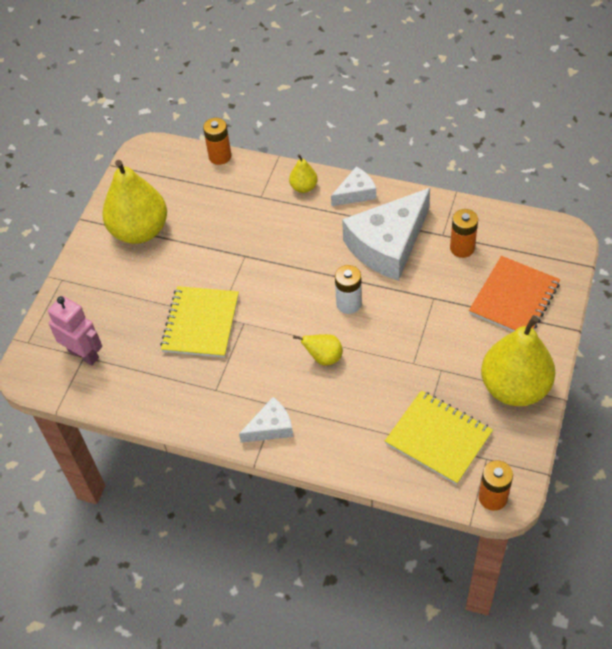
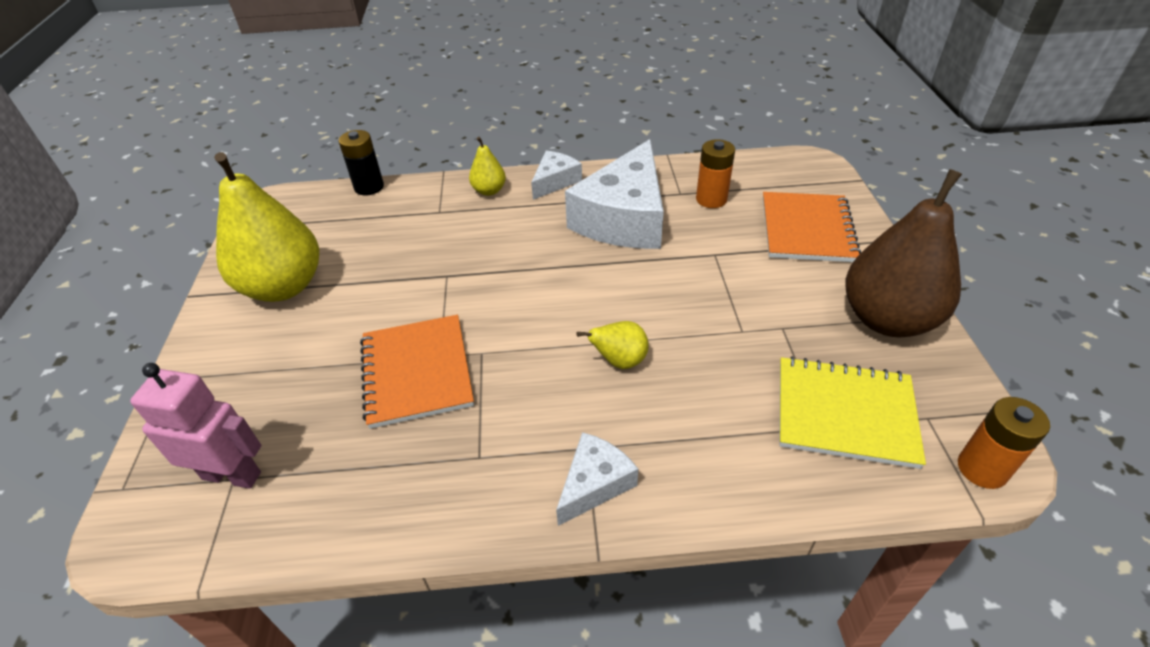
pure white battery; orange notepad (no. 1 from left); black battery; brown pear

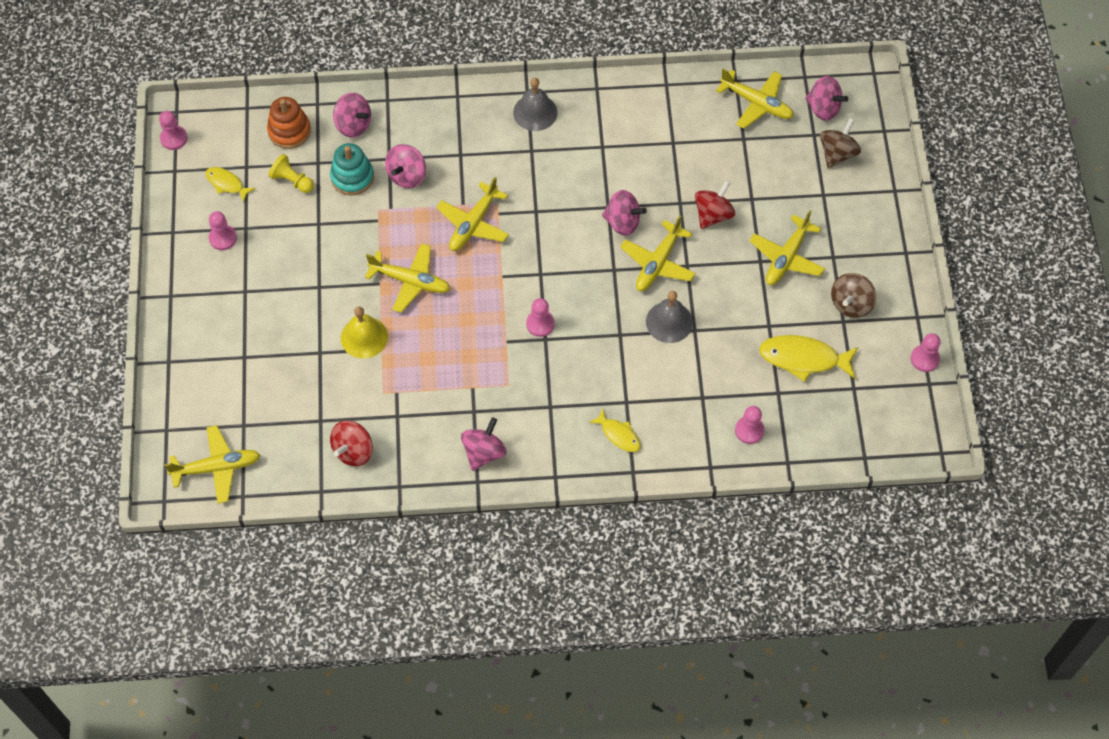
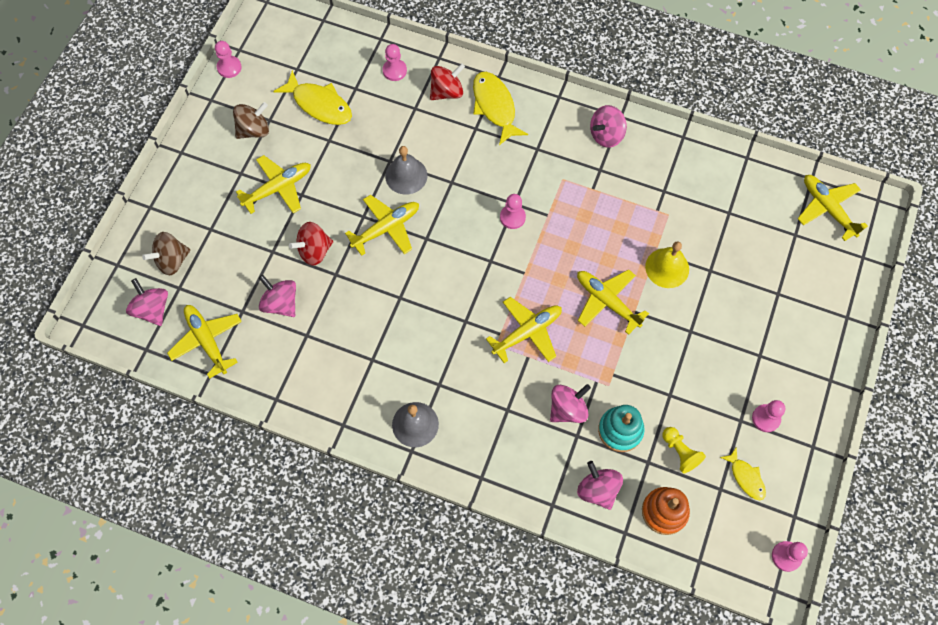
scarlet spinning top (no. 2 from left); rose-pink spinning top (no. 2 from left); bright yellow aeroplane (no. 6 from left); bright yellow fish (no. 2 from left)

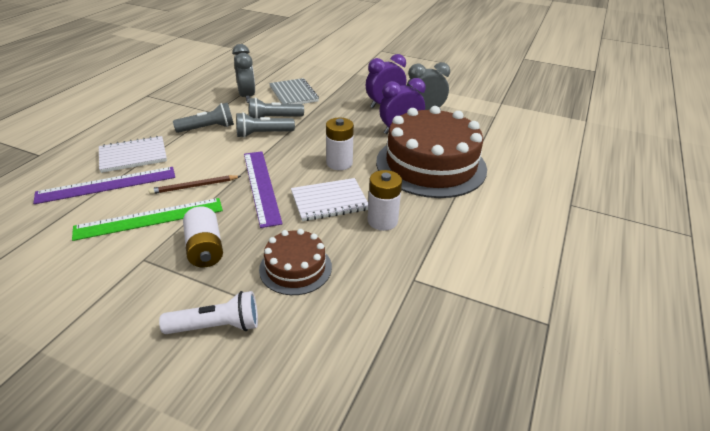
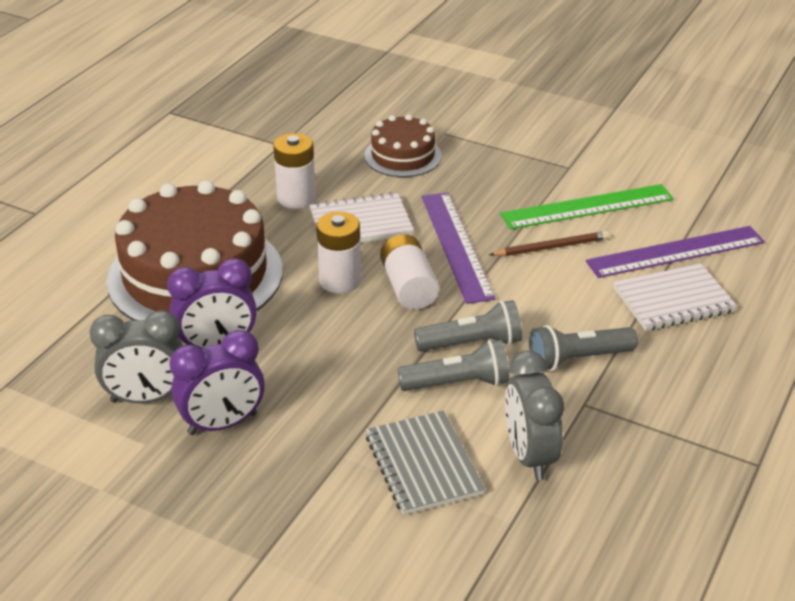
pure white torch; pure white battery (no. 3 from left)

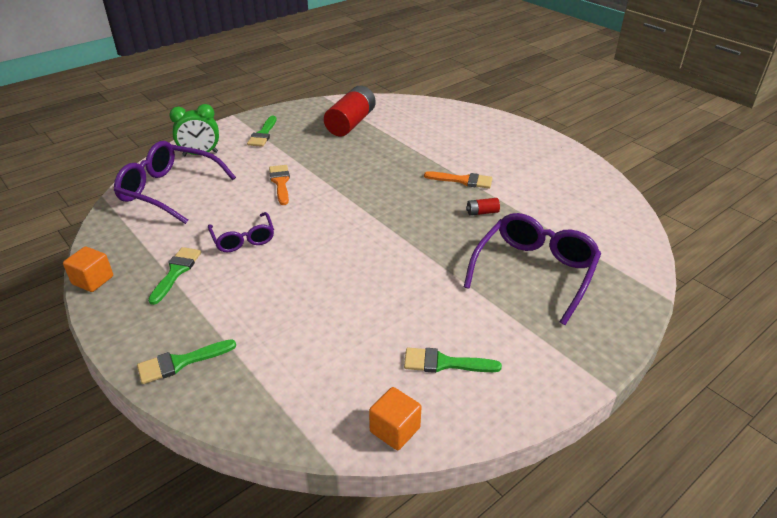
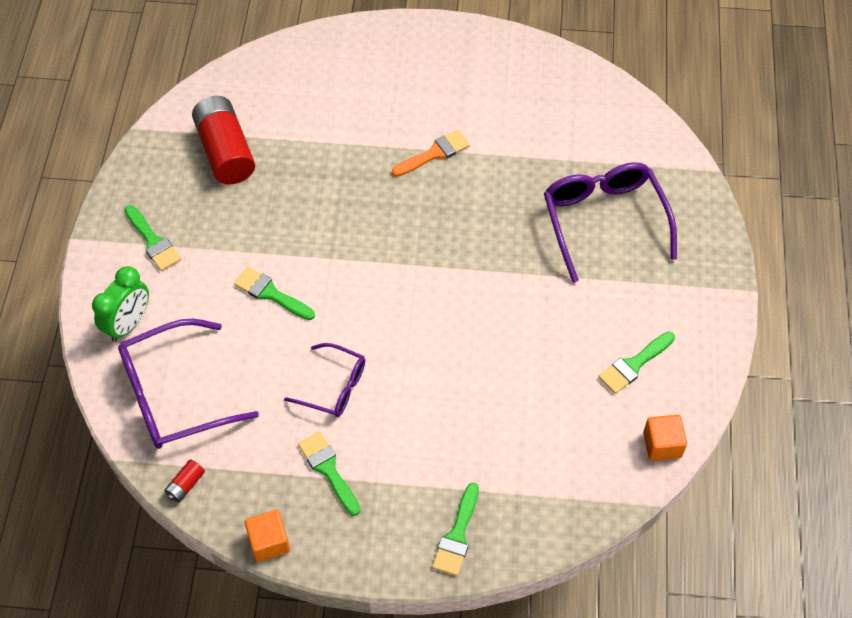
scarlet battery (no. 1 from left); green brush (no. 2 from left)

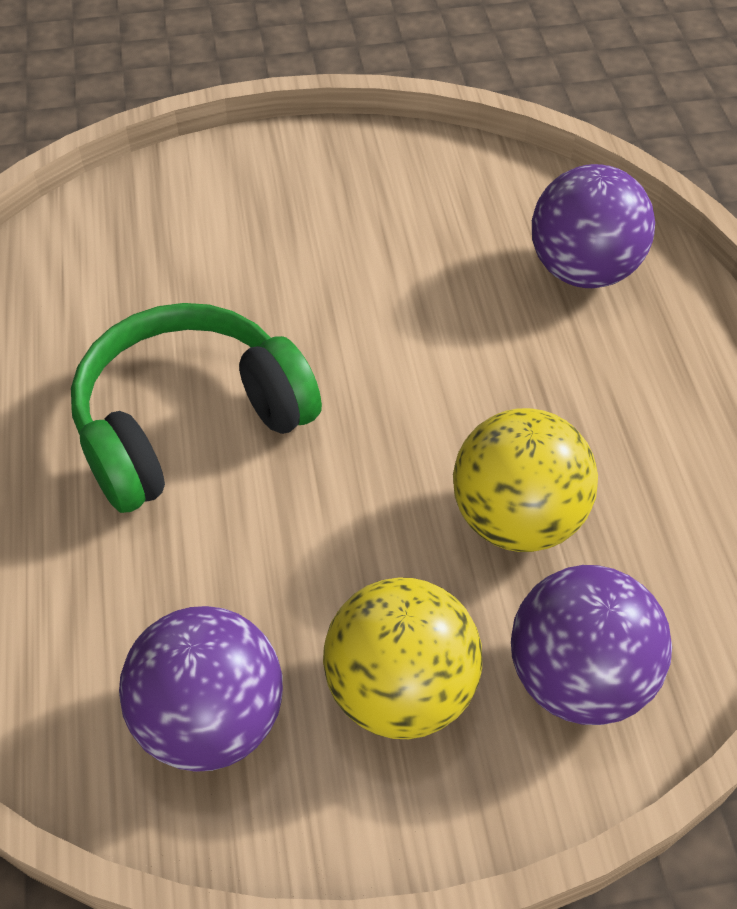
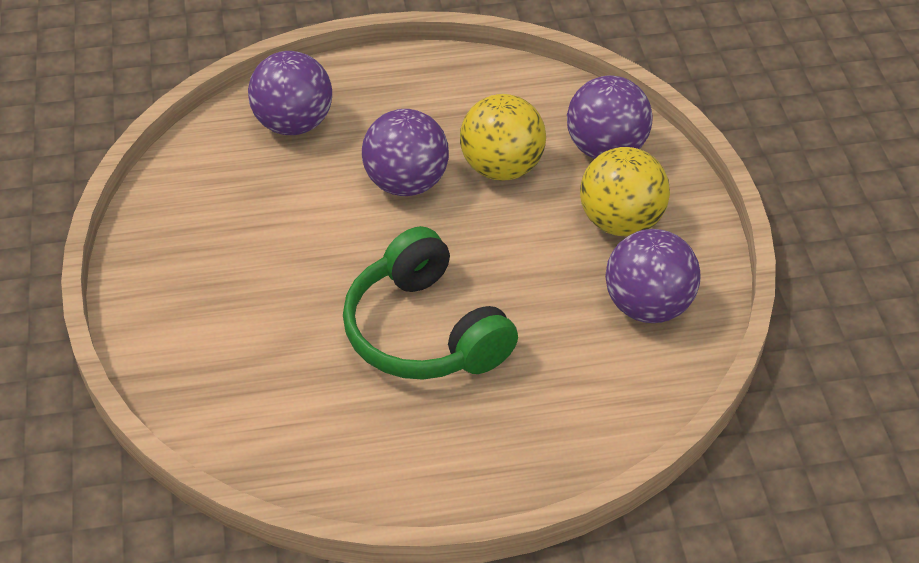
violet ball (no. 2 from left)

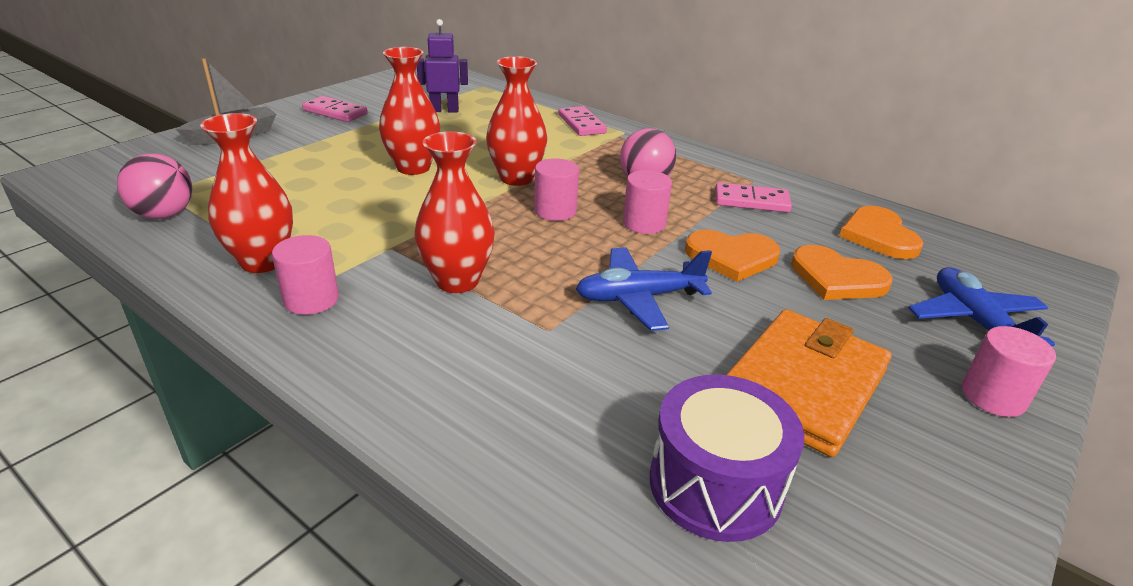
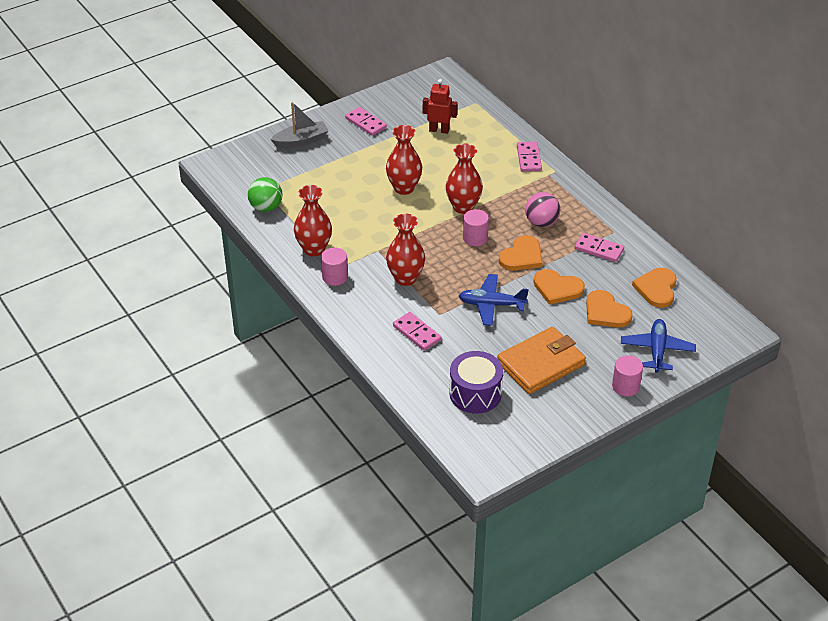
rose-pink domino tile (no. 2 from left); orange heart shape (no. 1 from left); green ball; scarlet toy robot

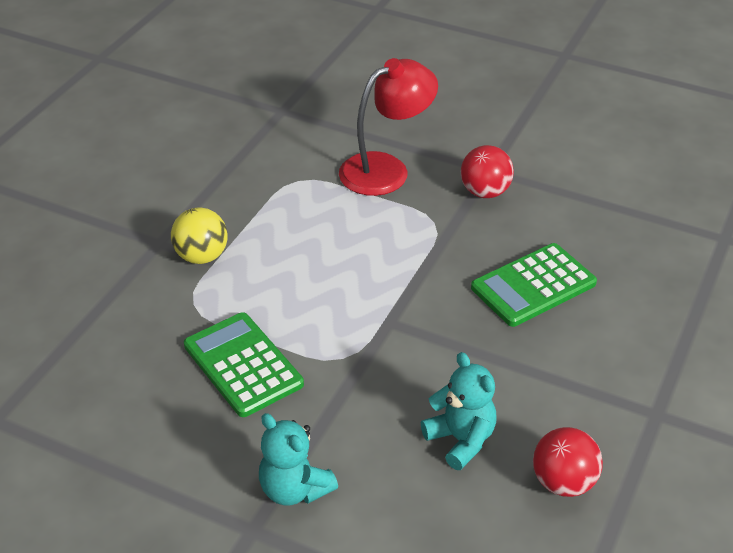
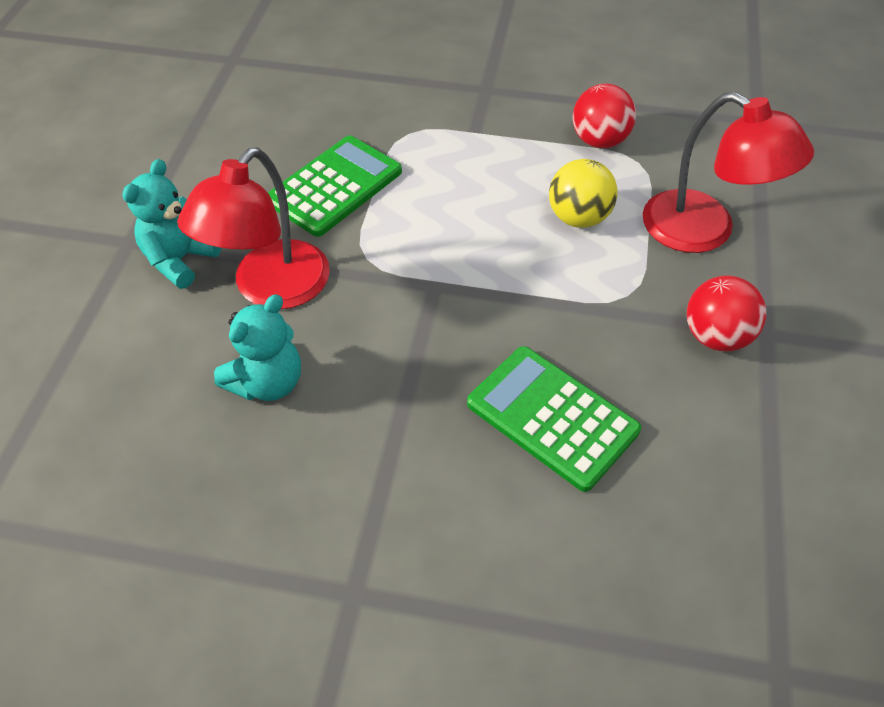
scarlet reading lamp (no. 1 from left); bright yellow ball; scarlet ball (no. 1 from left)

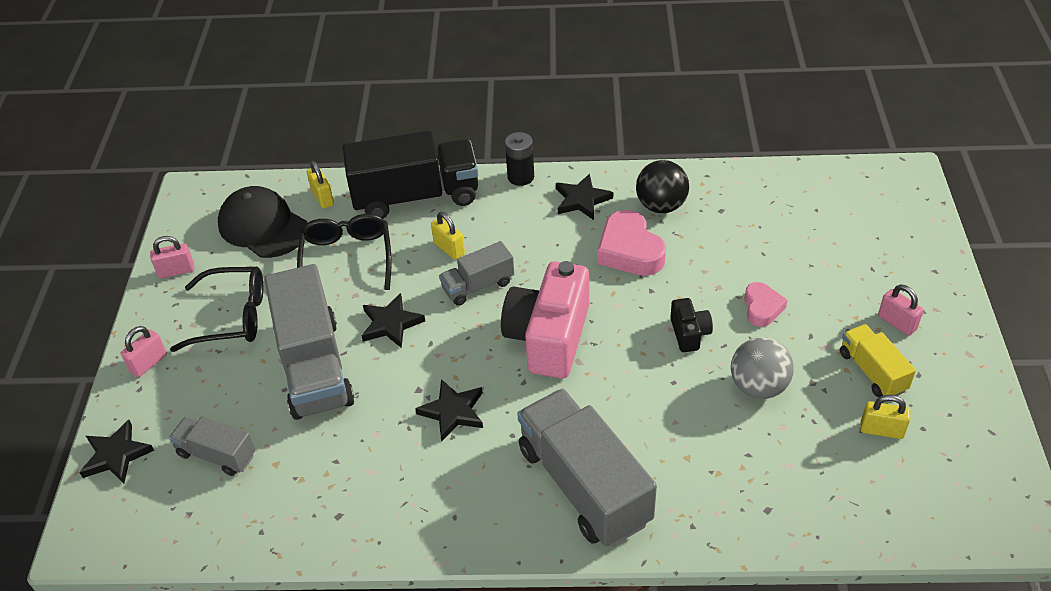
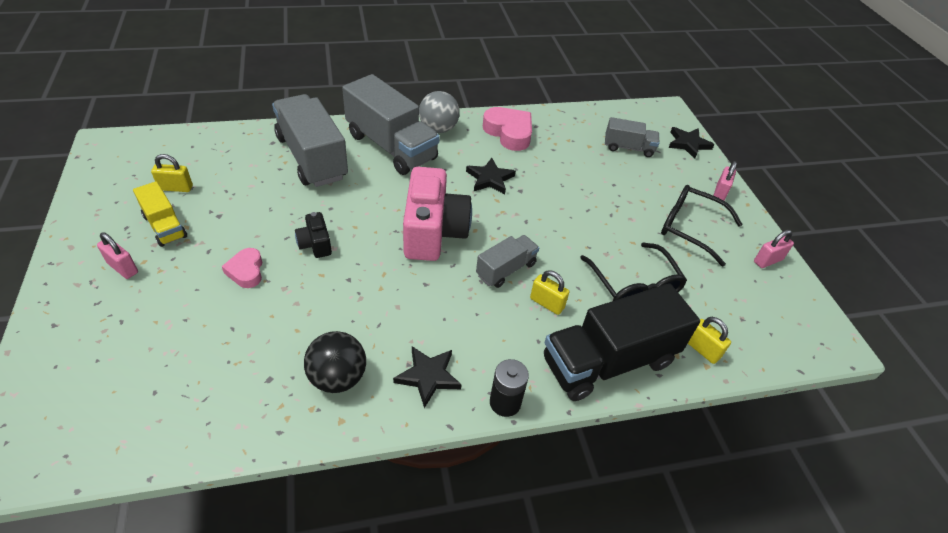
black peaked cap; black five-pointed star (no. 2 from left in the first image); gray toy truck (no. 1 from left); rose-pink heart shape (no. 2 from left); gray ball; black glasses (no. 2 from left)

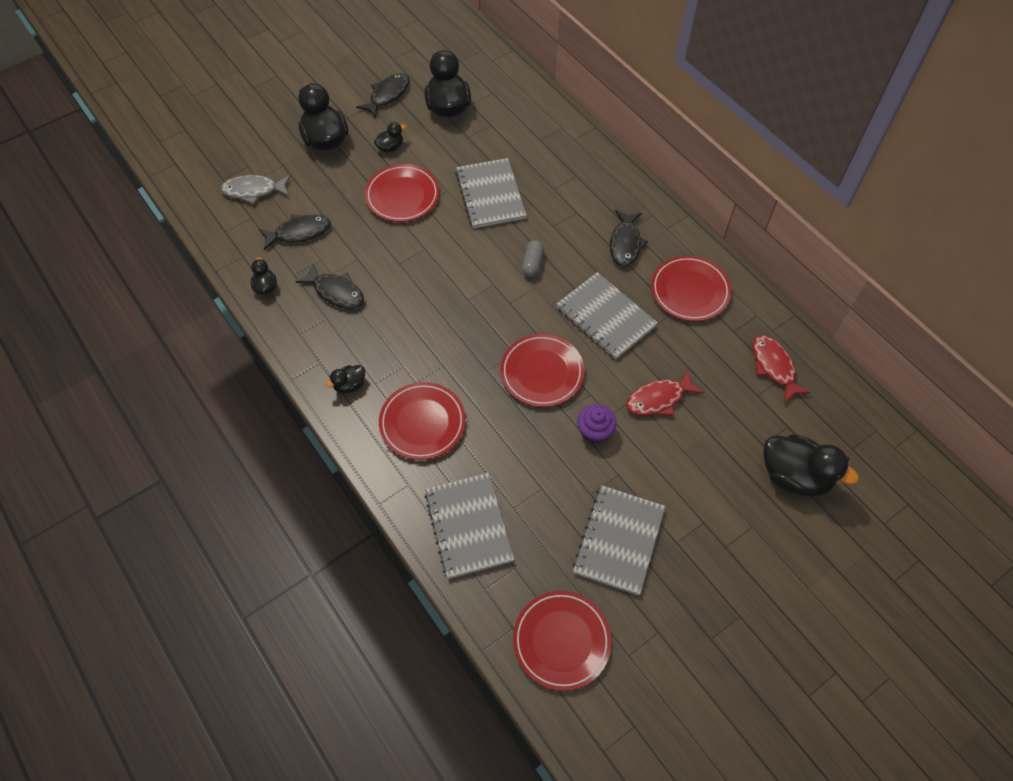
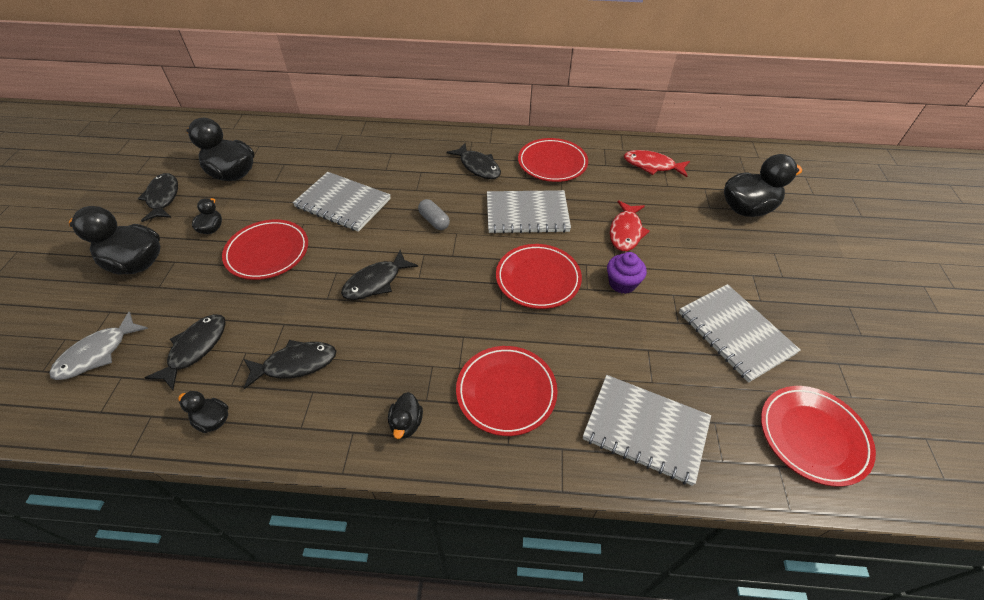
black fish (no. 4 from left)

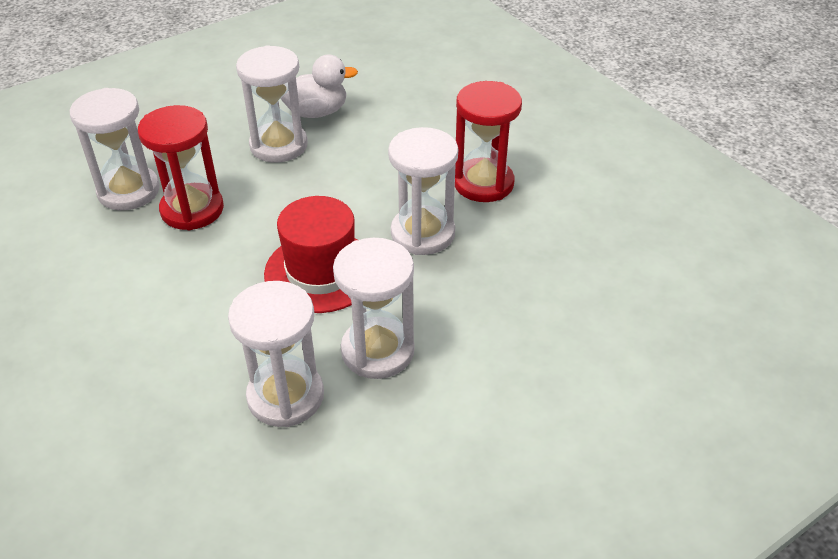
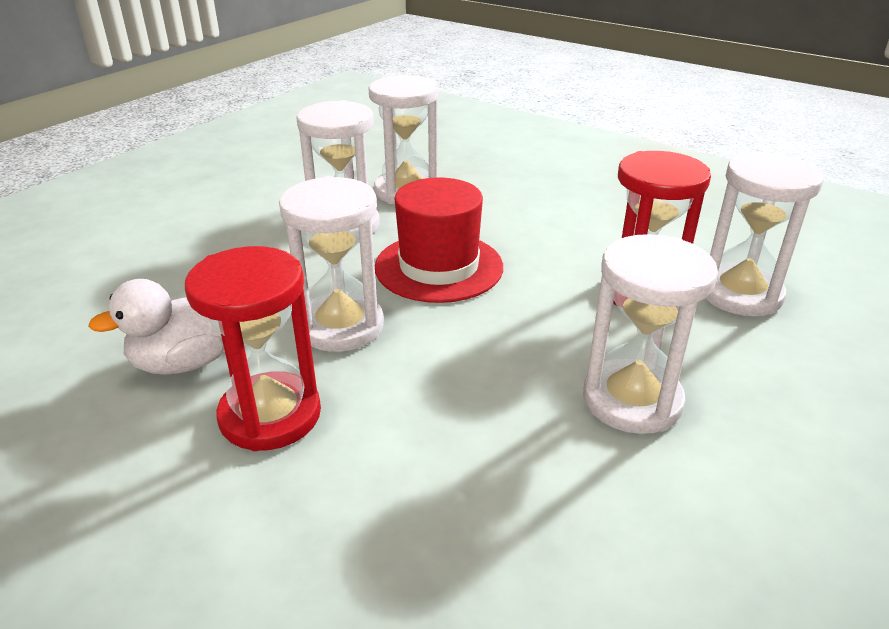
pure white duck

